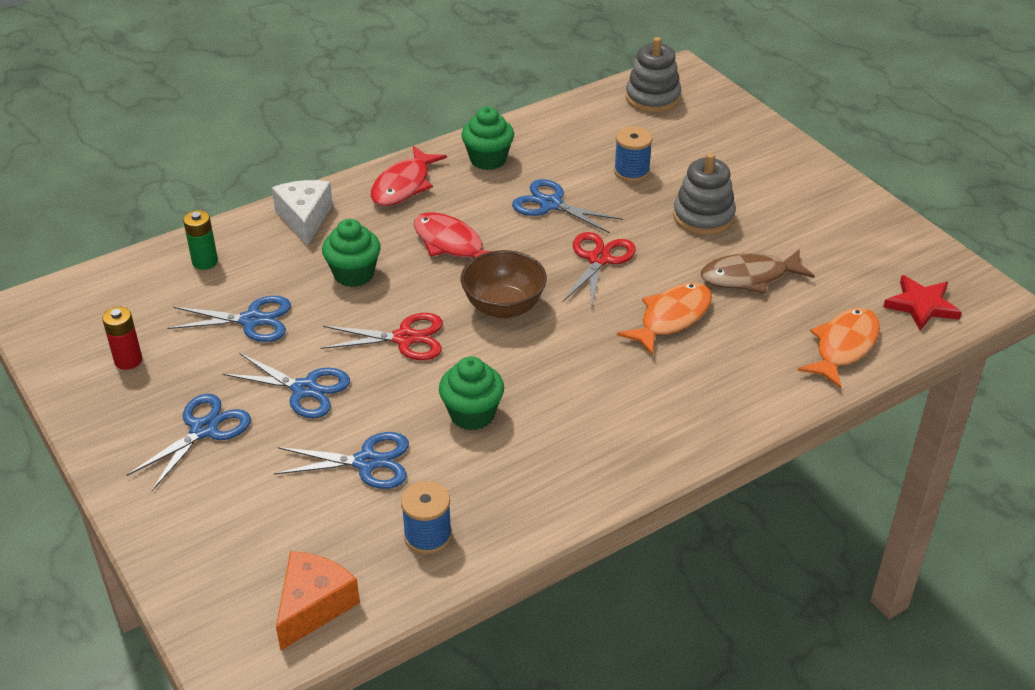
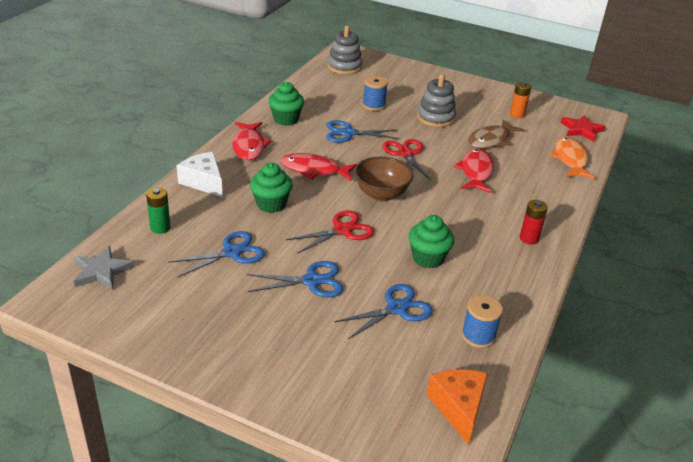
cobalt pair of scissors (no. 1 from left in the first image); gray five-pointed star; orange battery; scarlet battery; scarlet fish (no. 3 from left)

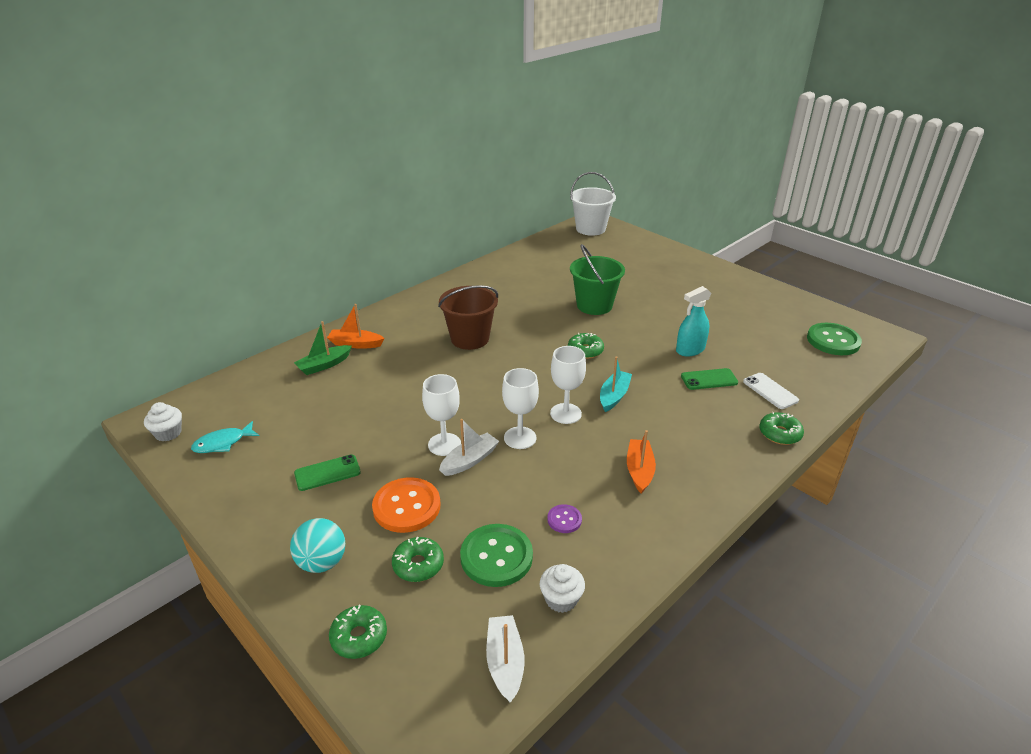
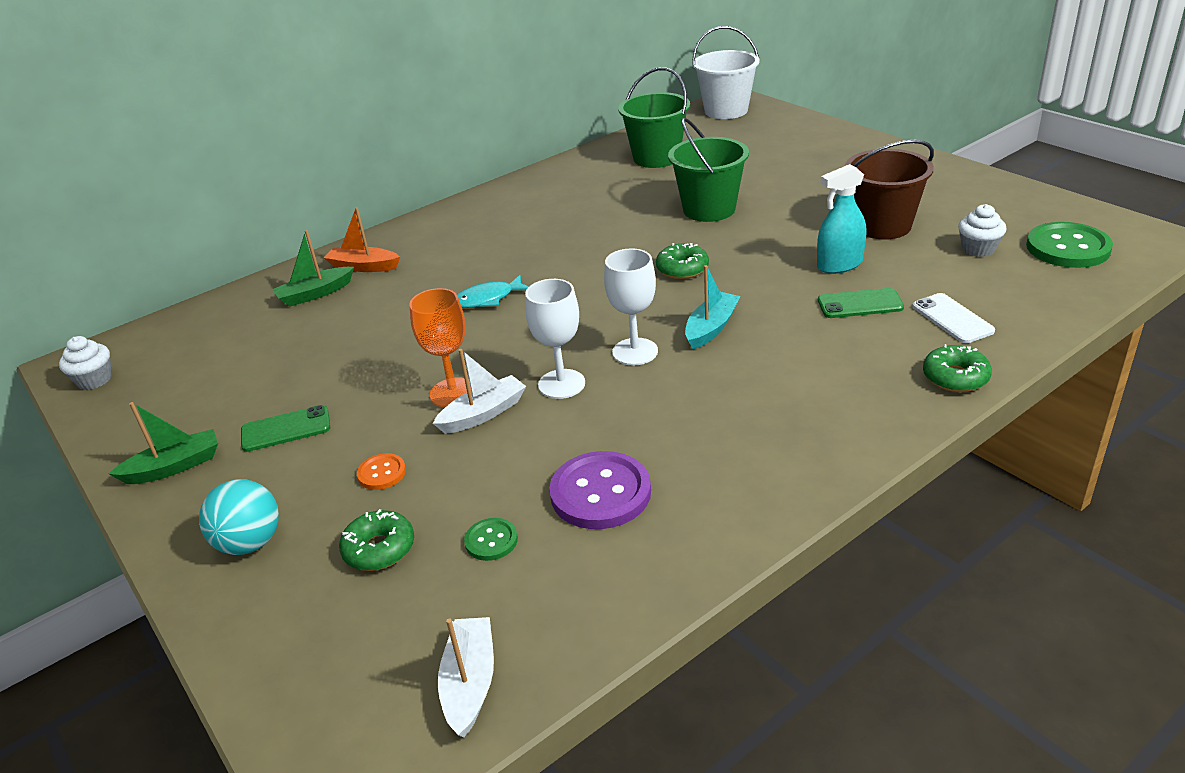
green glazed donut (no. 1 from left in the first image); orange toy boat (no. 2 from left in the first image); green toy boat (no. 1 from left); green pail (no. 1 from left); turquoise fish; brown pail; pure white cupcake (no. 2 from left); orange goblet; orange sewing button; green sewing button (no. 1 from left); violet sewing button

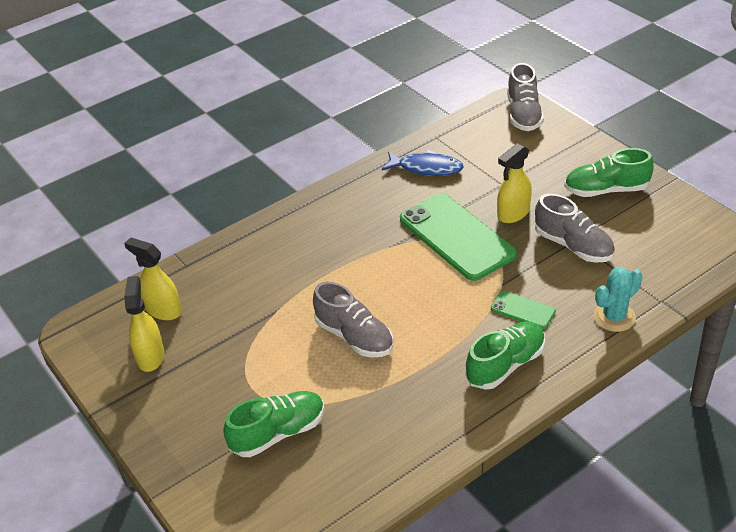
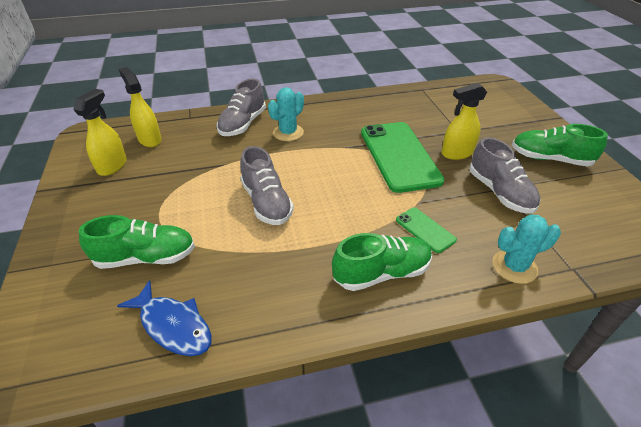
turquoise cactus (no. 1 from left); cobalt fish; gray lace-up shoe (no. 1 from left)

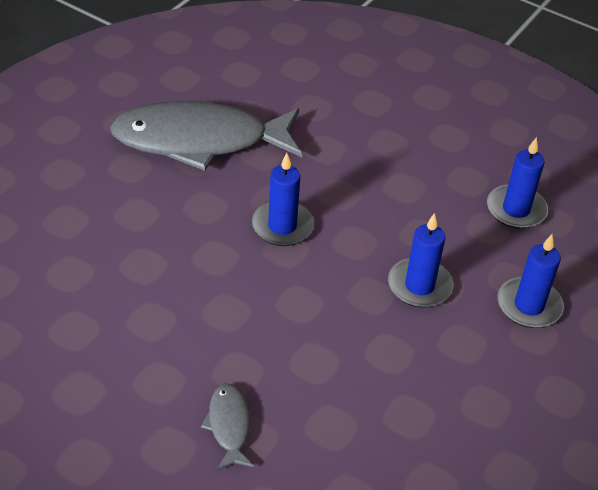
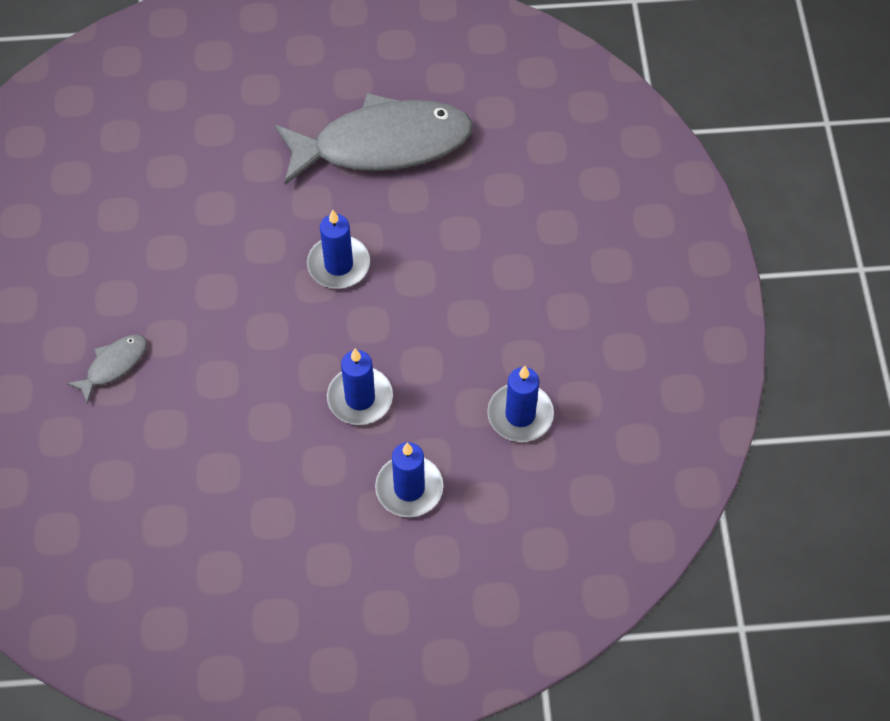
gray fish (no. 2 from left)

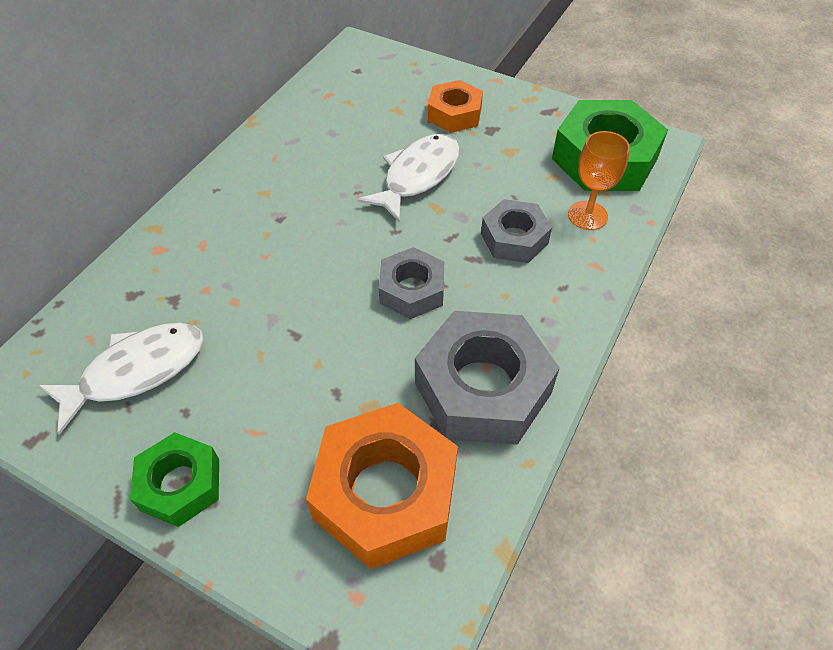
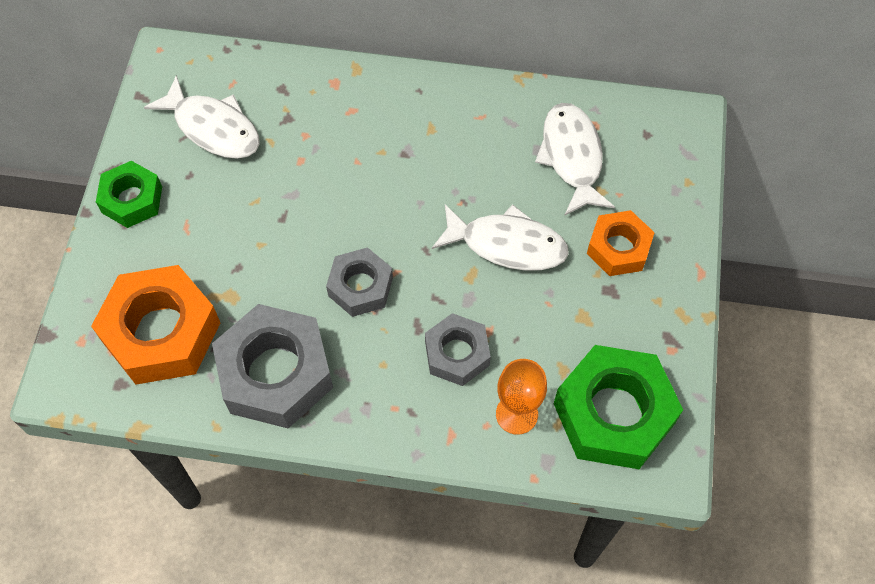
pure white fish (no. 3 from left)

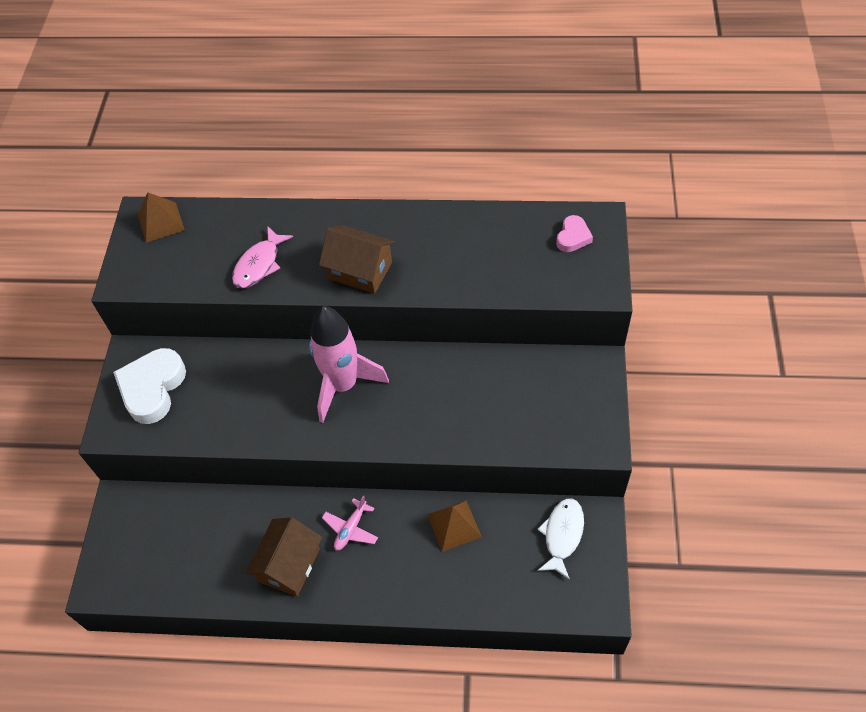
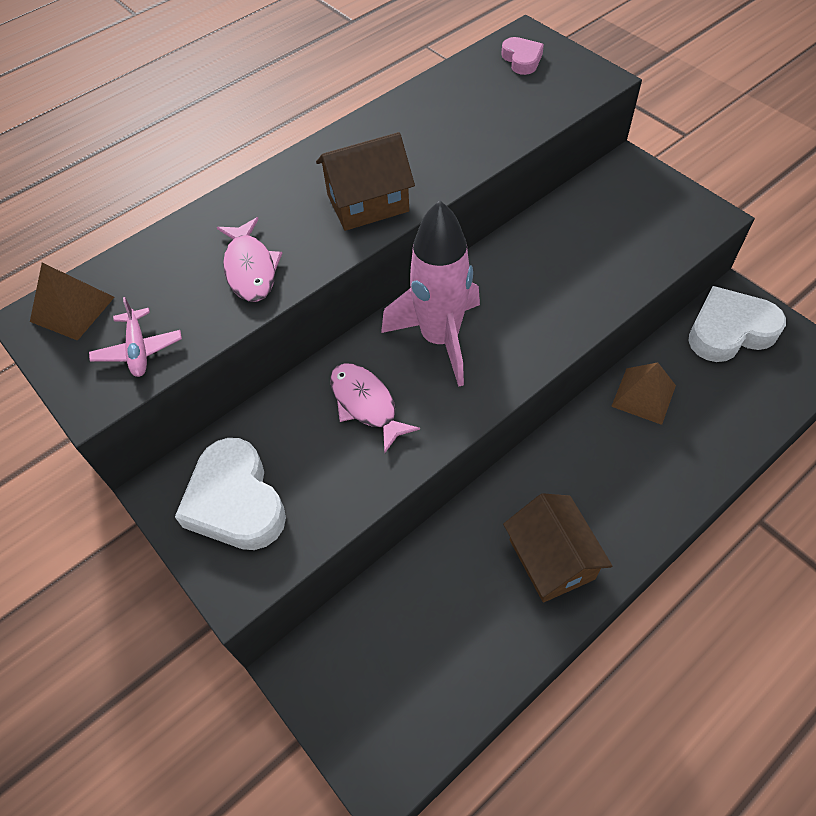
rose-pink fish (no. 2 from left); rose-pink aeroplane; pure white heart shape (no. 2 from left)

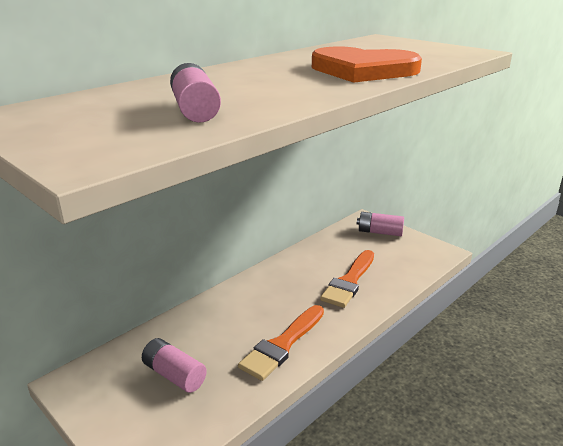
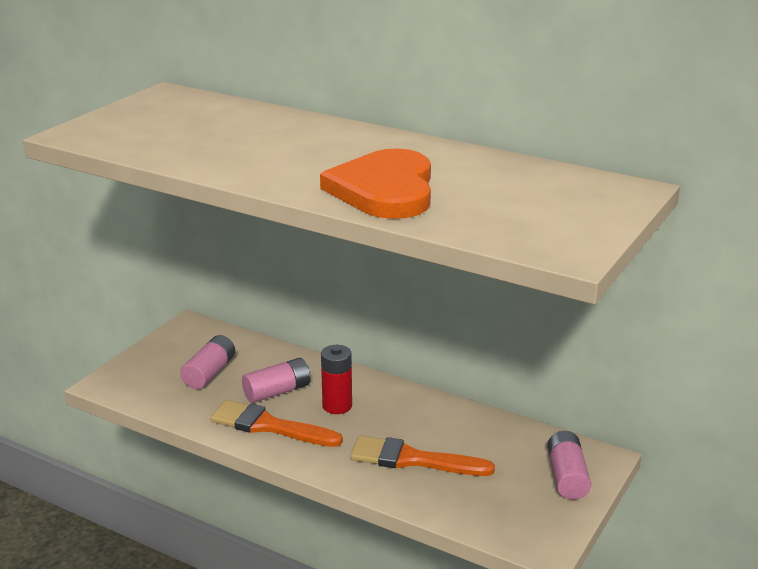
scarlet battery; rose-pink battery (no. 2 from left)

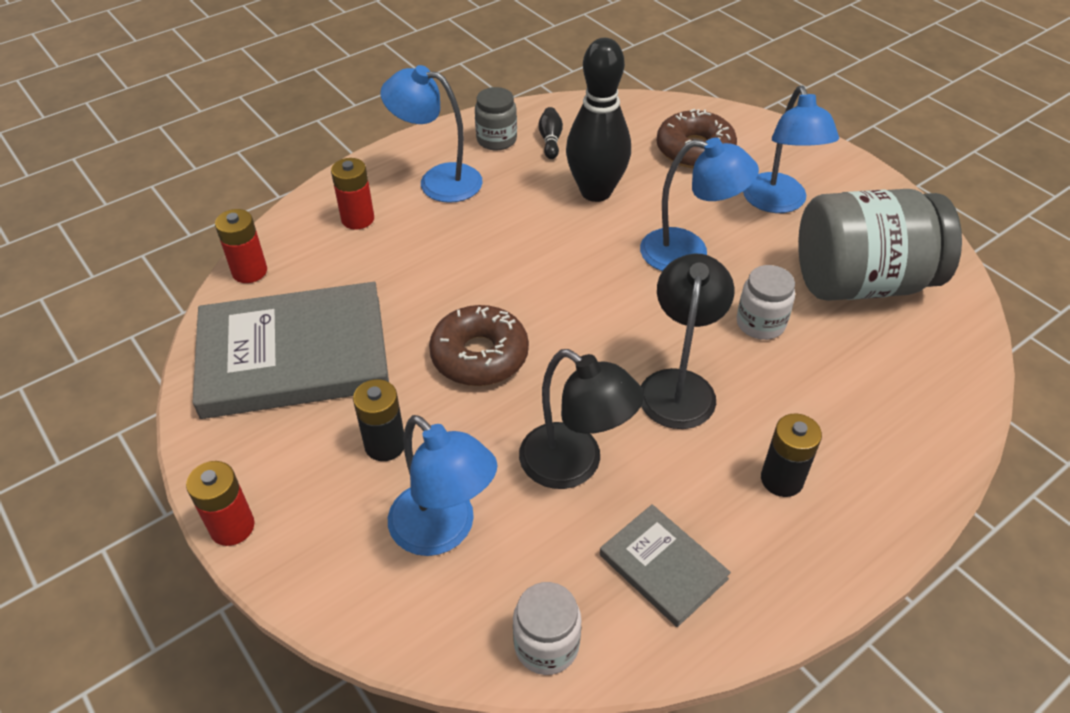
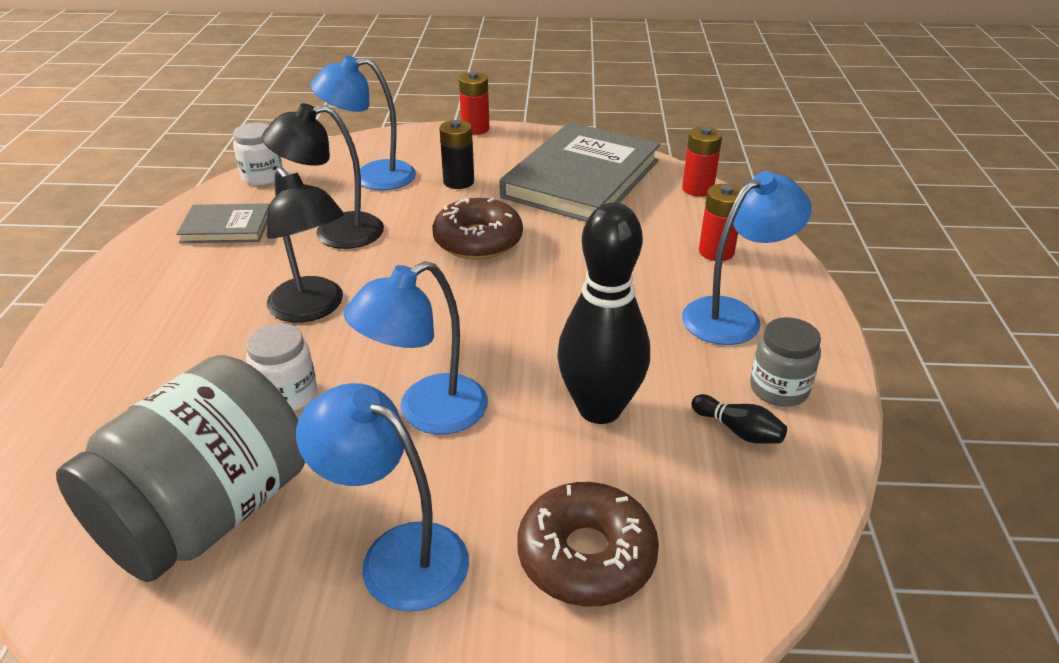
black battery (no. 2 from left in the first image)

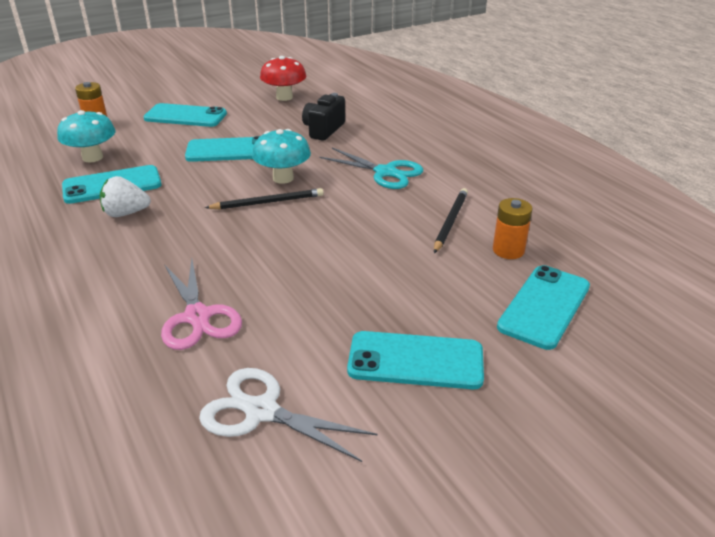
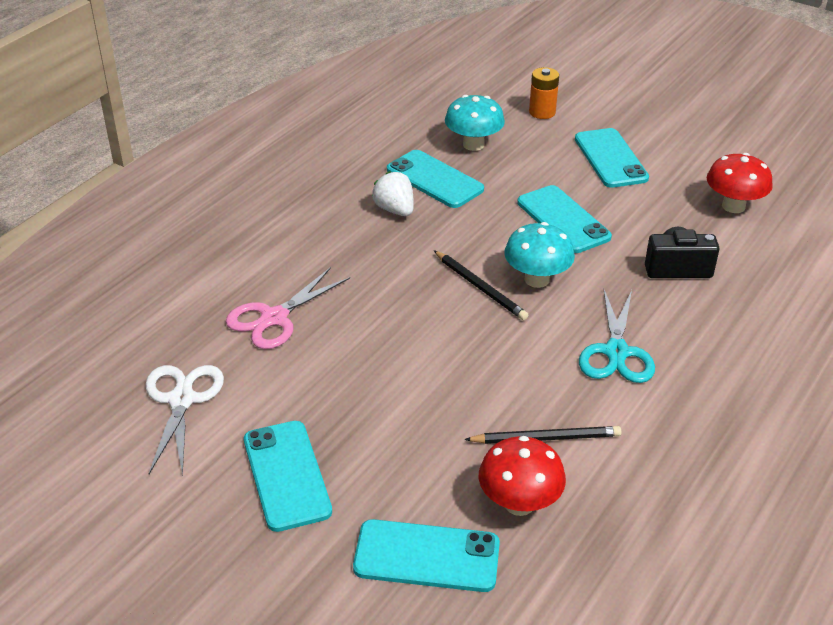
scarlet toadstool (no. 1 from left)

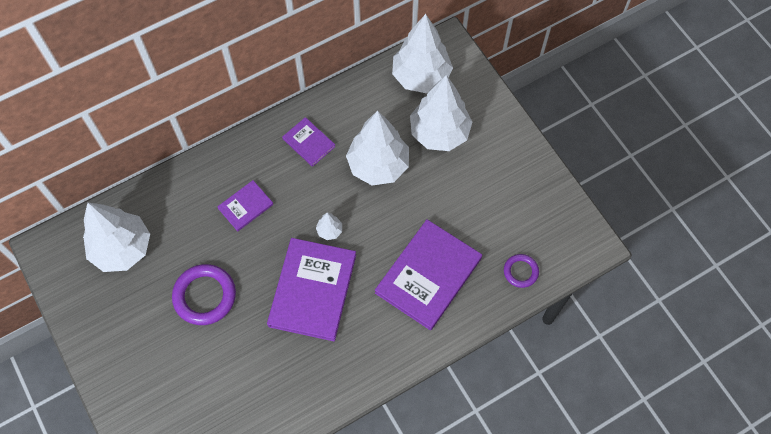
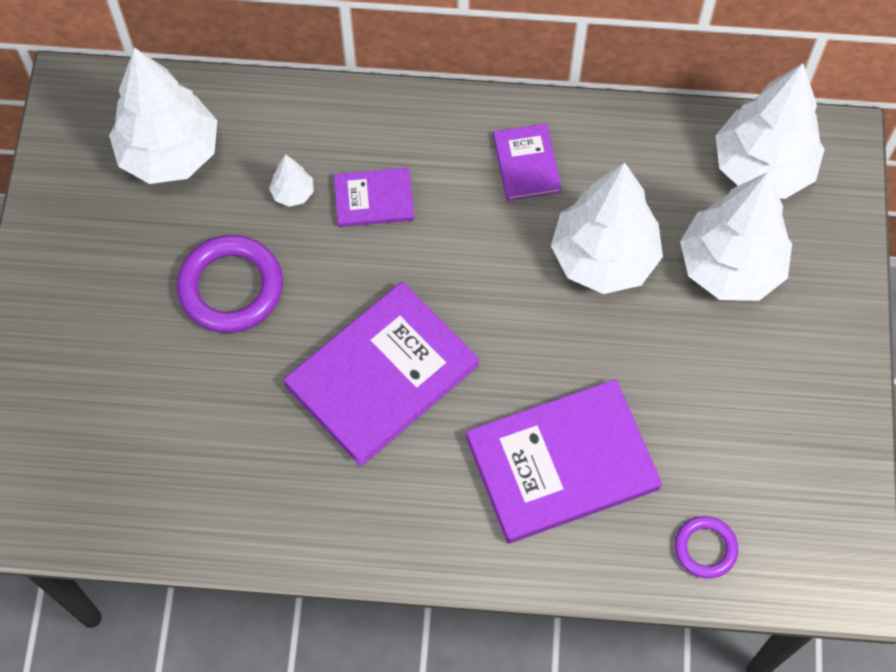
pure white toy tree (no. 2 from left)

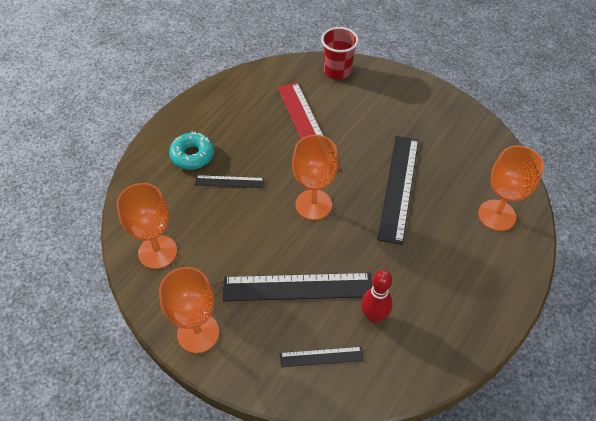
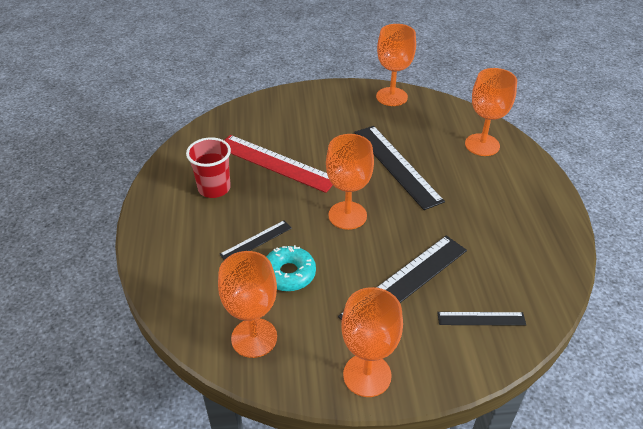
scarlet bowling pin; orange goblet (no. 4 from left); turquoise glazed donut; scarlet cup; black ruler (no. 4 from left)

